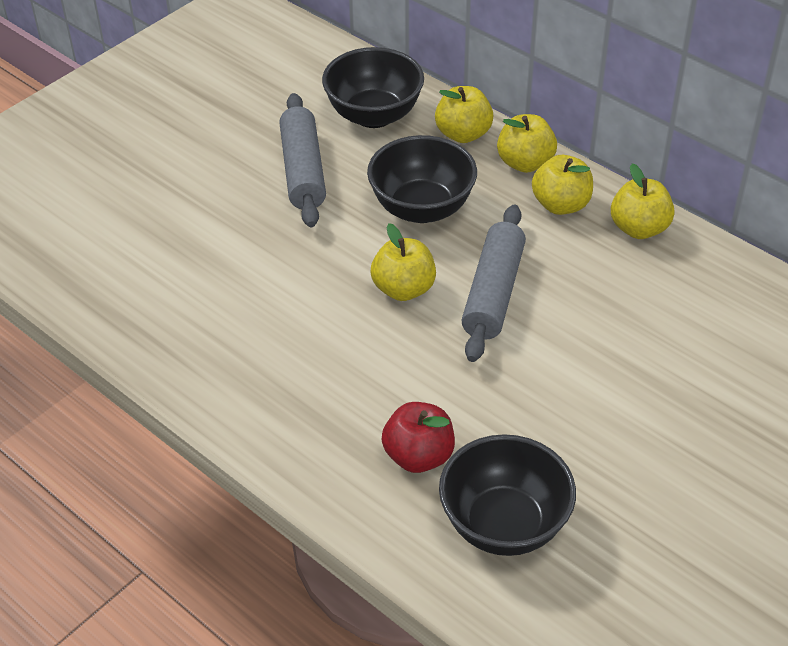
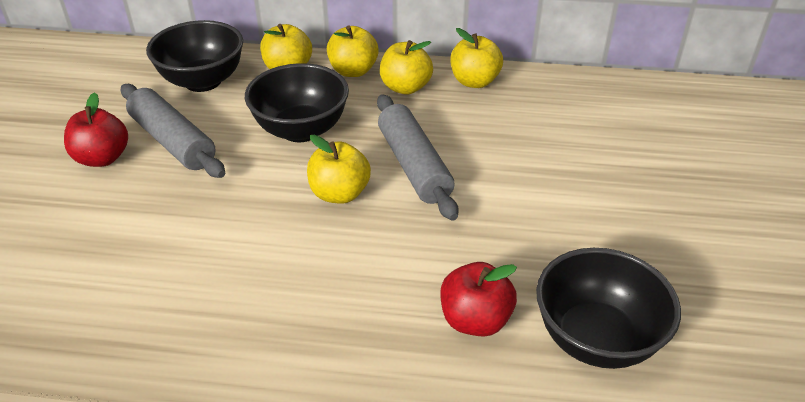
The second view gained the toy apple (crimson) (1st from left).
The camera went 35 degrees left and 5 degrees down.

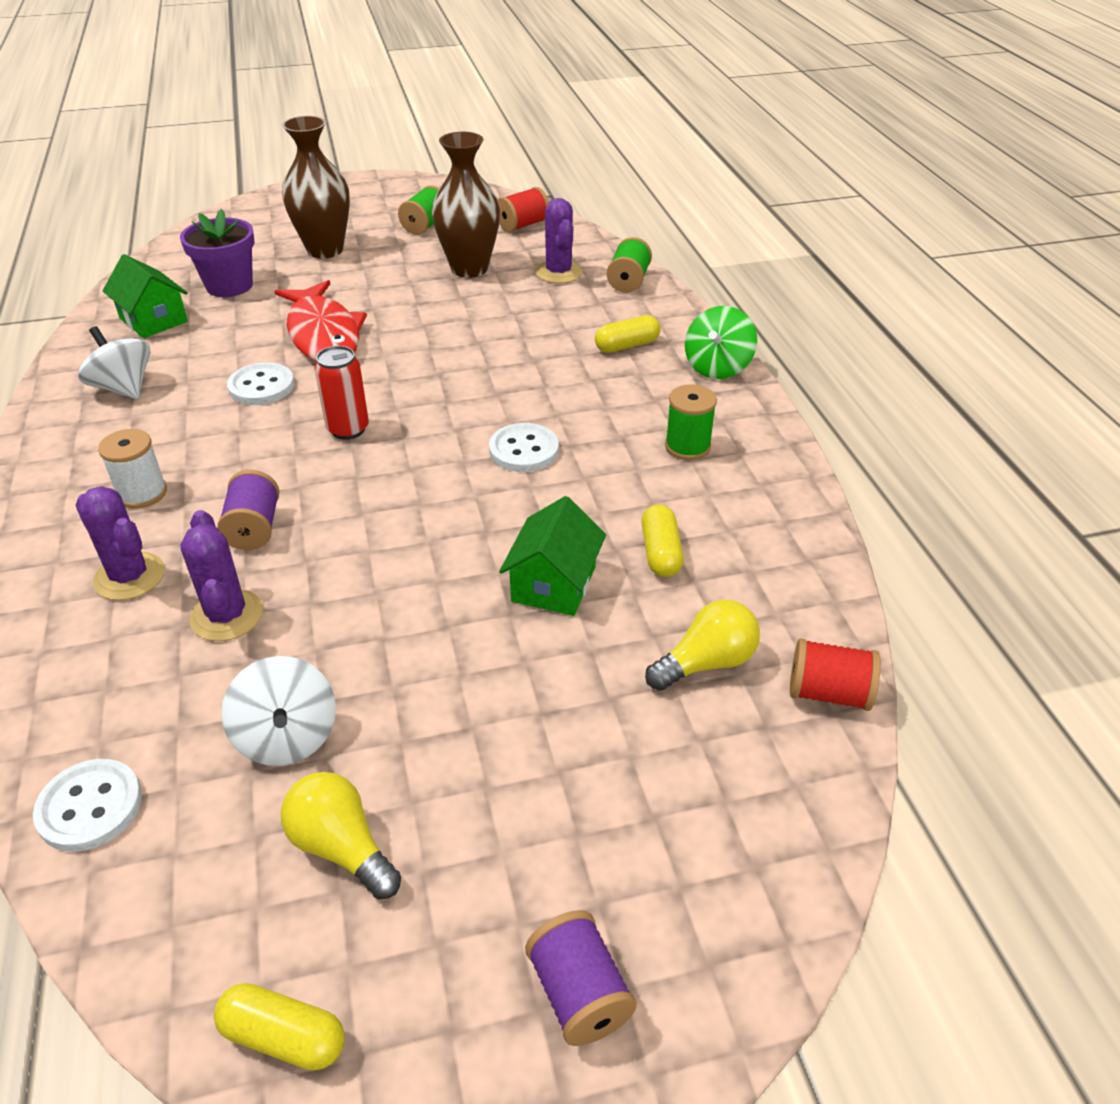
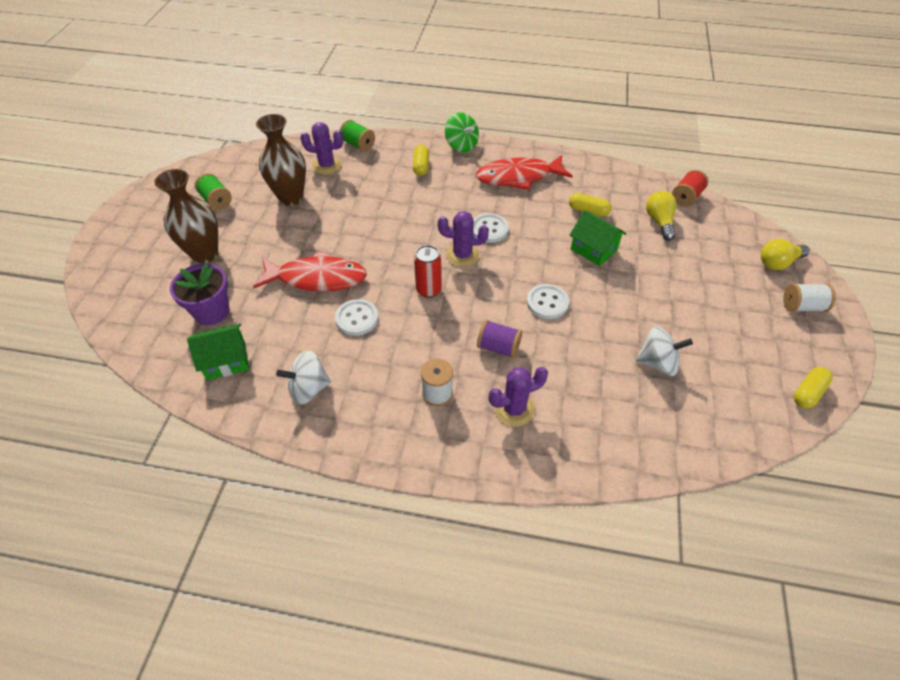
The prickly plant (purple) (2nd from left) ended up elsewhere.
Where the spool (green) (3rd from left) stood, the fish (crimson) (2nd from left) came to stand.
The button (white) (1st from left in the first image) ended up elsewhere.
The light bulb (yellow) (1st from left in the first image) ended up elsewhere.
What was the spool (purple) (2nd from left) turned into the spool (white) (2nd from left).
The second view lost the spool (crimson) (1st from left).
The camera went 65 degrees left and 10 degrees up.

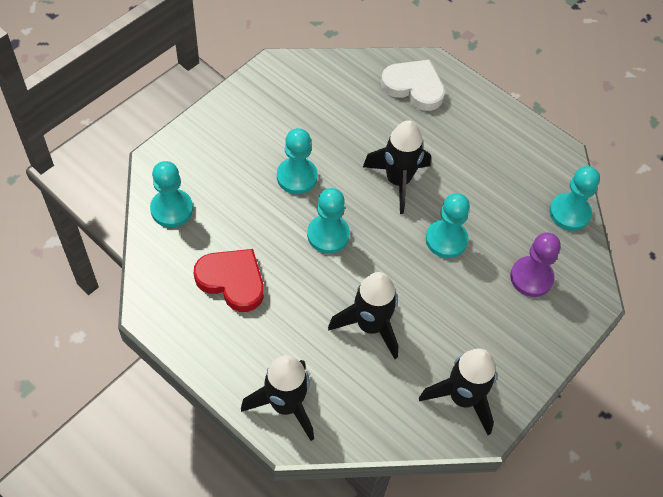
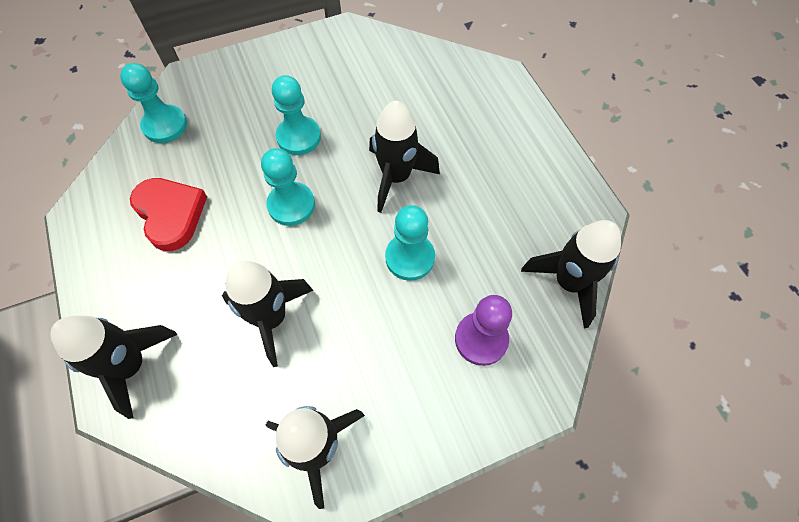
Where the chess pawn (aqua) (5th from left) stood, the rocket (jet-black) (5th from left) came to stand.
The second view lost the heart shape (white).
The camera went 30 degrees right and 5 degrees up.

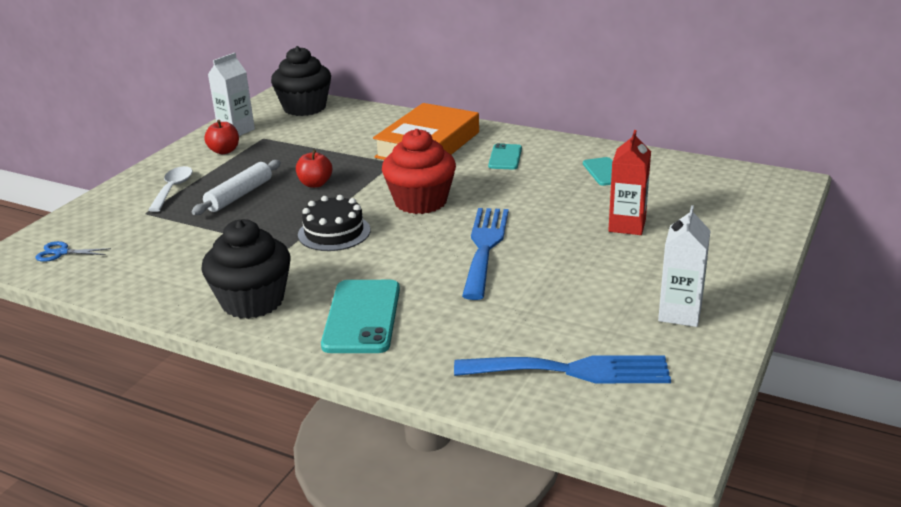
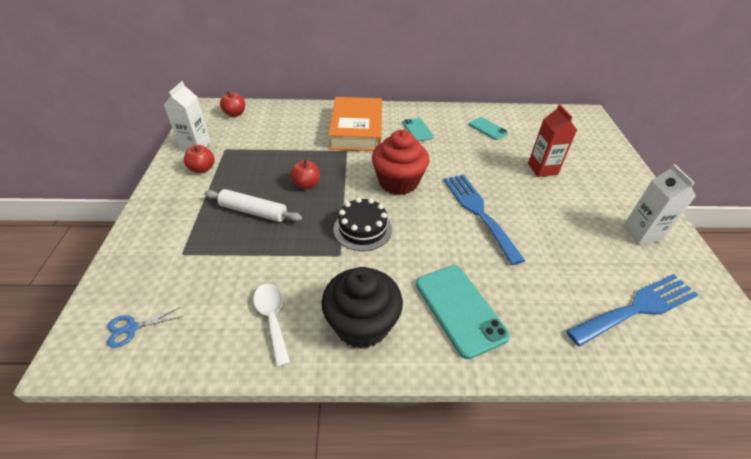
The pastry roller (white) ended up facing another way, 75 degrees counterclockwise from before.
Where the fairy cake (jet-black) (2nd from left) stood, the toy apple (crimson) (2nd from left) came to stand.
The tablespoon (white) ended up elsewhere.
The camera went 30 degrees left and 15 degrees up.

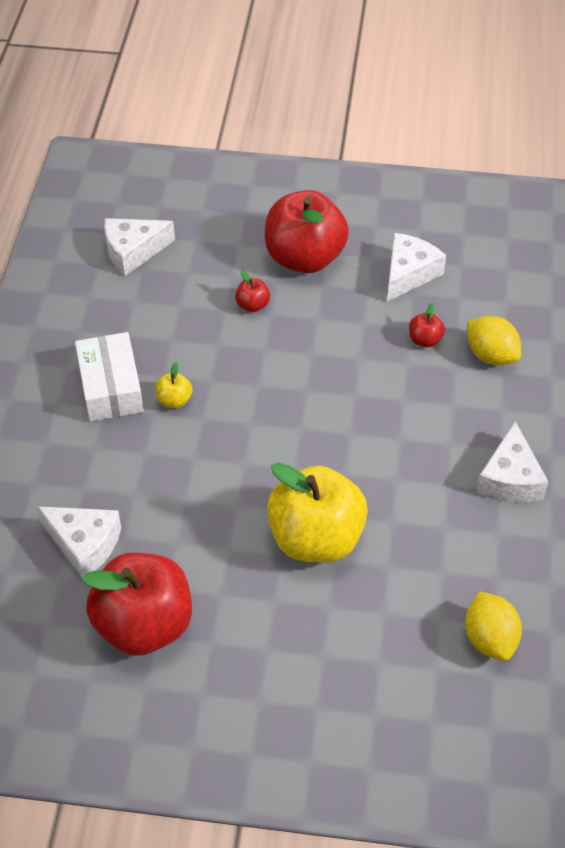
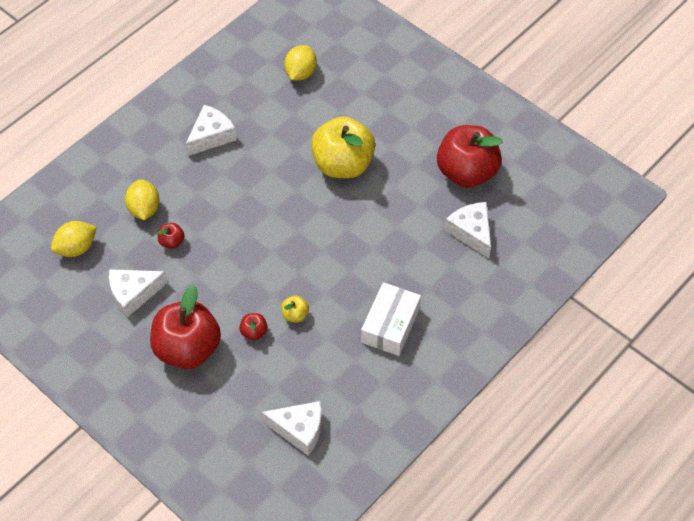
The second view gained the toy lemon (yellow) (1st from left).
The toy apple (yellow) (1st from left) ended up elsewhere.
The camera went 145 degrees left and 5 degrees up.

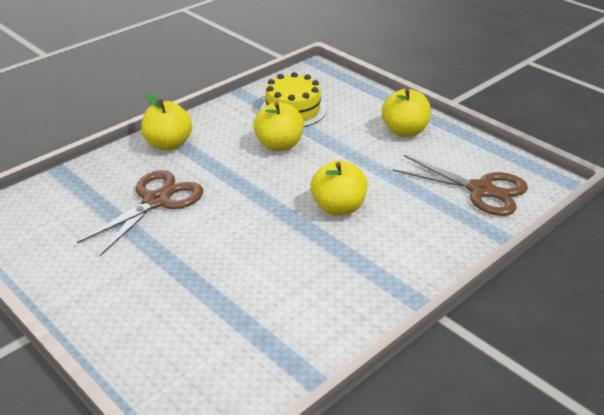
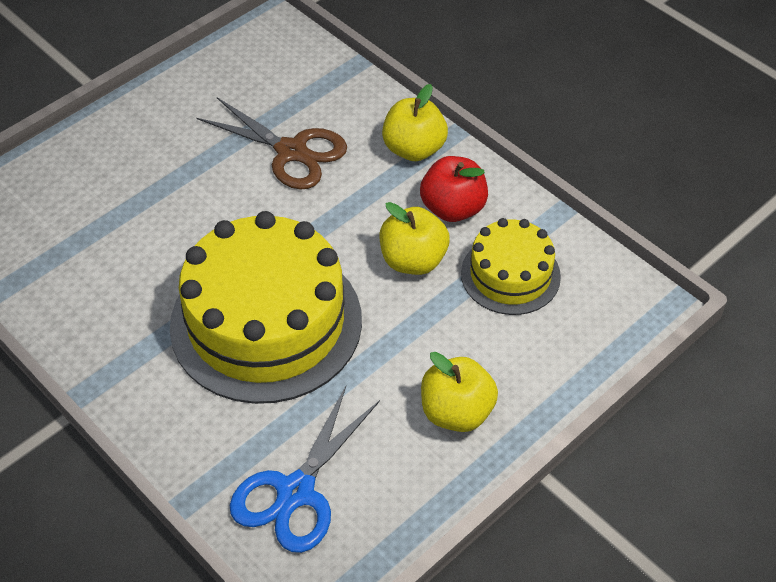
Where the toy apple (yellow) (3rd from left) stood, the cake (yellow) (1st from left) came to stand.
What was the pair of scissors (russet) (2nd from left) turned into the pair of scissors (blue).
The second view gained the toy apple (crimson).
The camera went 90 degrees right and 15 degrees up.

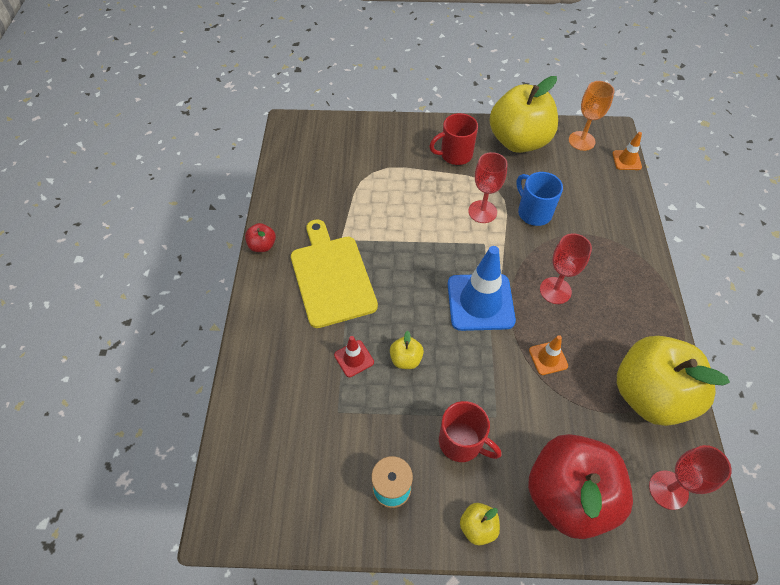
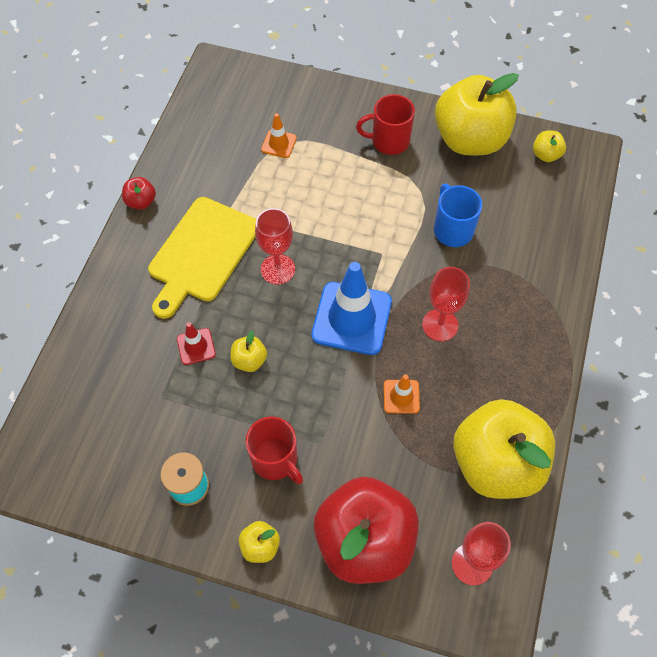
The chopping board (yellow) ended up facing another way, 150 degrees counterclockwise from before.
The goblet (crimson) (1st from left) ended up elsewhere.
The traffic cone (orange) (2nd from left in the first image) ended up elsewhere.
Where the goblet (orange) stood, the toy apple (yellow) (5th from left) came to stand.
The camera went 15 degrees right and 5 degrees up.

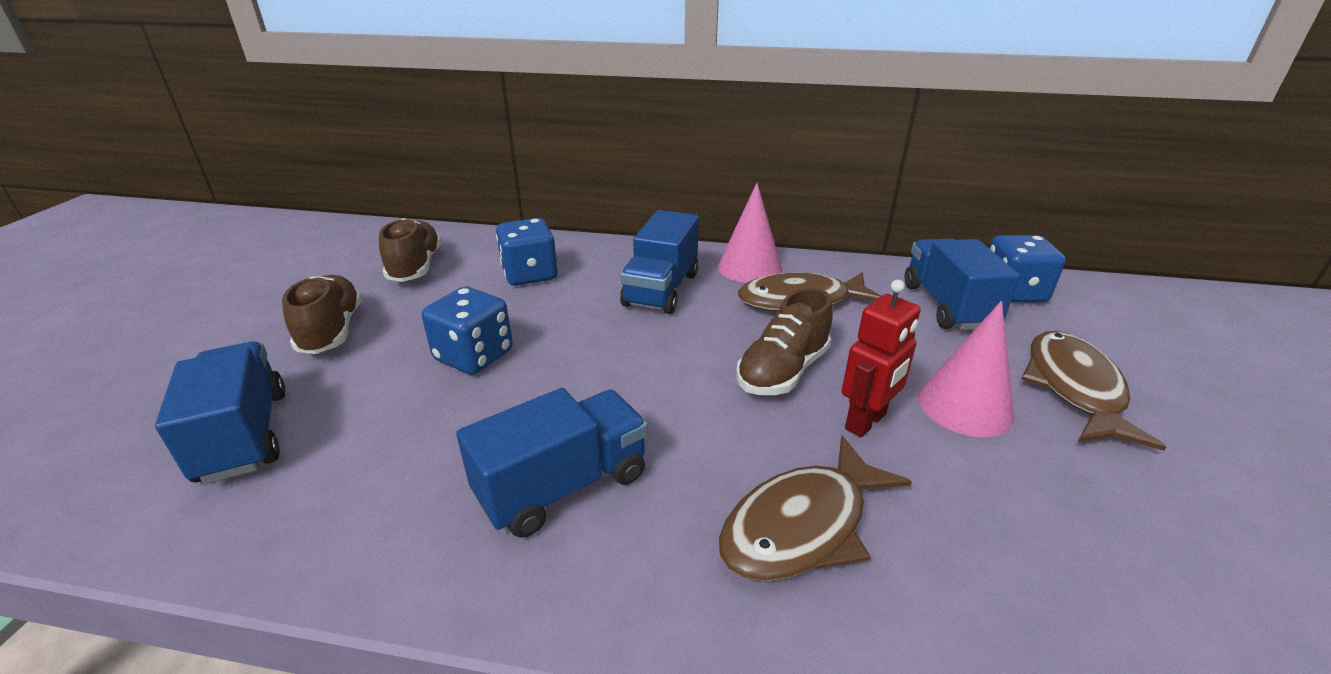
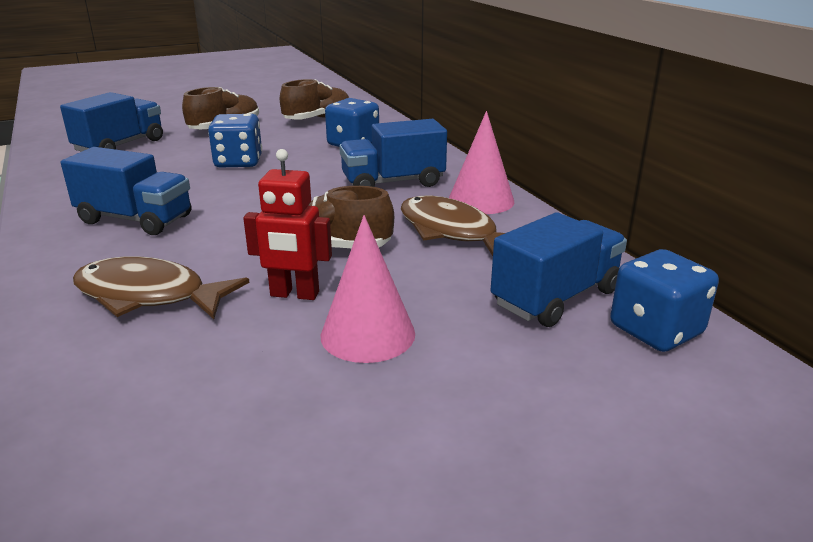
The second view lost the fish (russet) (3rd from left).
The camera went 55 degrees right and 5 degrees down.

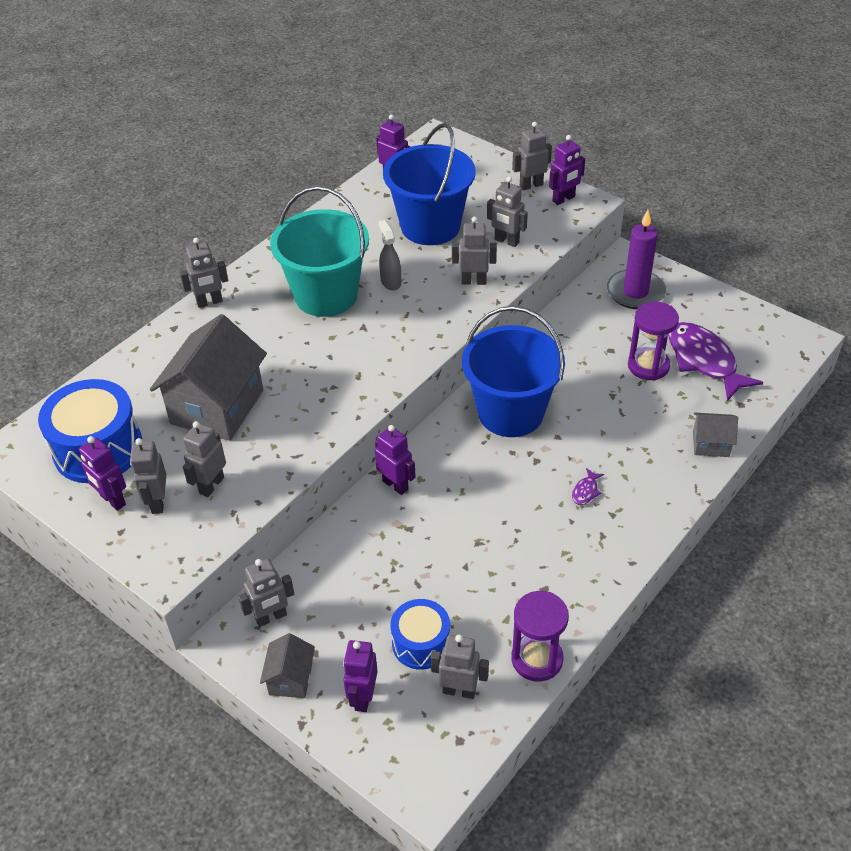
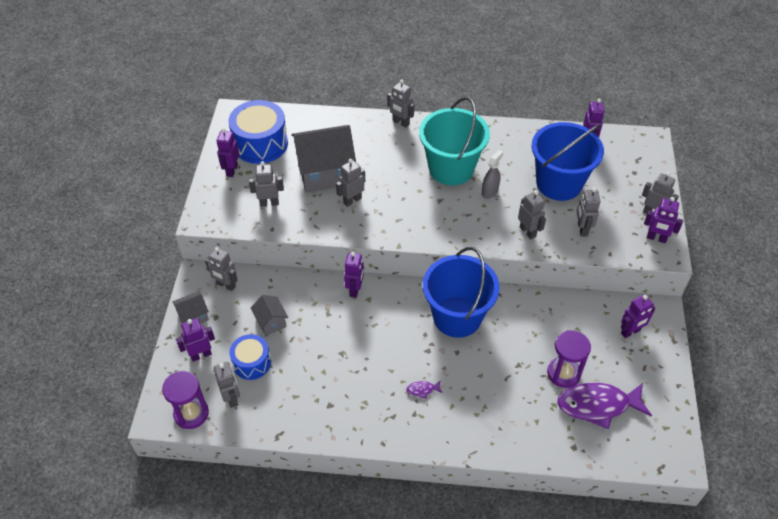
The sandglass (purple) (1st from left) ended up elsewhere.
The house (ash-grey) (3rd from left in the first image) ended up elsewhere.
The toy robot (ash-grey) (1st from left in the first image) ended up elsewhere.
The fish (purple) (2nd from left) ended up facing another way, 120 degrees counterclockwise from before.
Where the pillar candle (purple) stood, the toy robot (purple) (5th from left) came to stand.
The camera went 55 degrees right and 5 degrees up.

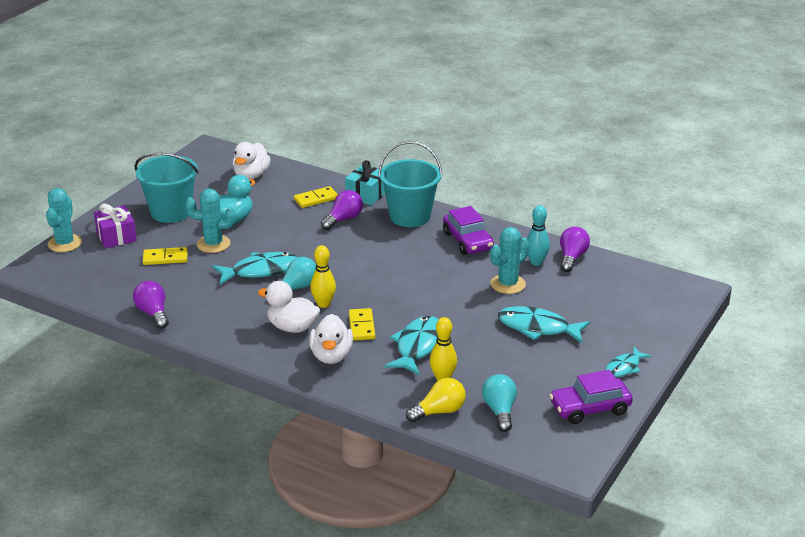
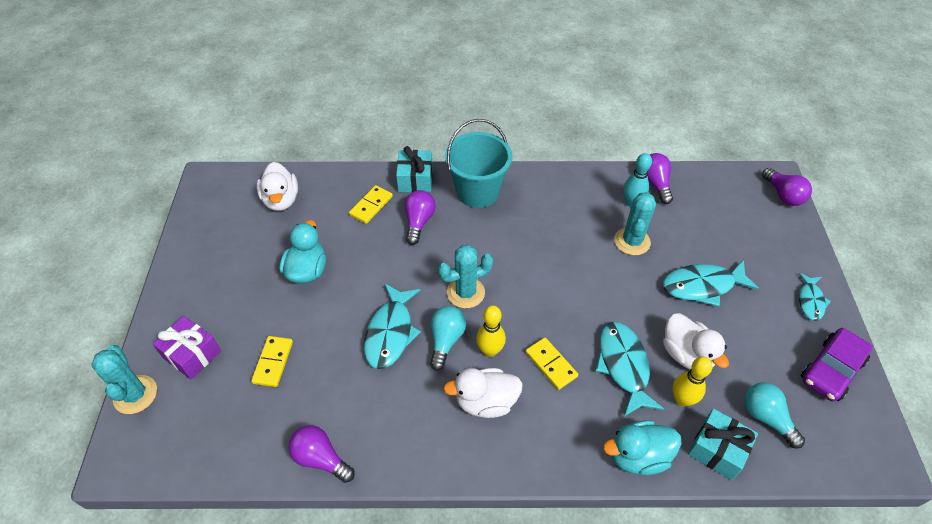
The domino tile (yellow) (1st from left) ended up facing another way, 45 degrees counterclockwise from before.
The fish (aqua) (1st from left) ended up facing another way, 150 degrees clockwise from before.
The prickly plant (aqua) (2nd from left) ended up elsewhere.
The second view gained the toy duck (aqua) (2nd from left).
The toy duck (white) (3rd from left) ended up elsewhere.
Where the light bulb (yellow) stood, the gift (aqua) (2nd from left) came to stand.
The second view gained the light bulb (purple) (4th from left).
The second view lost the sand bucket (aqua) (1st from left).
The second view lost the toy car (purple) (1st from left).
The camera went 30 degrees left and 20 degrees up.

